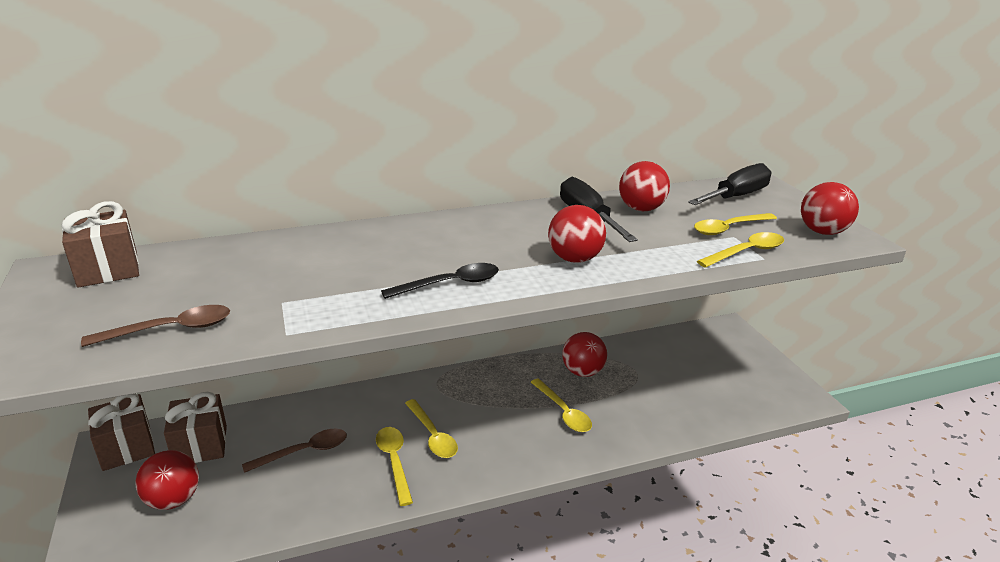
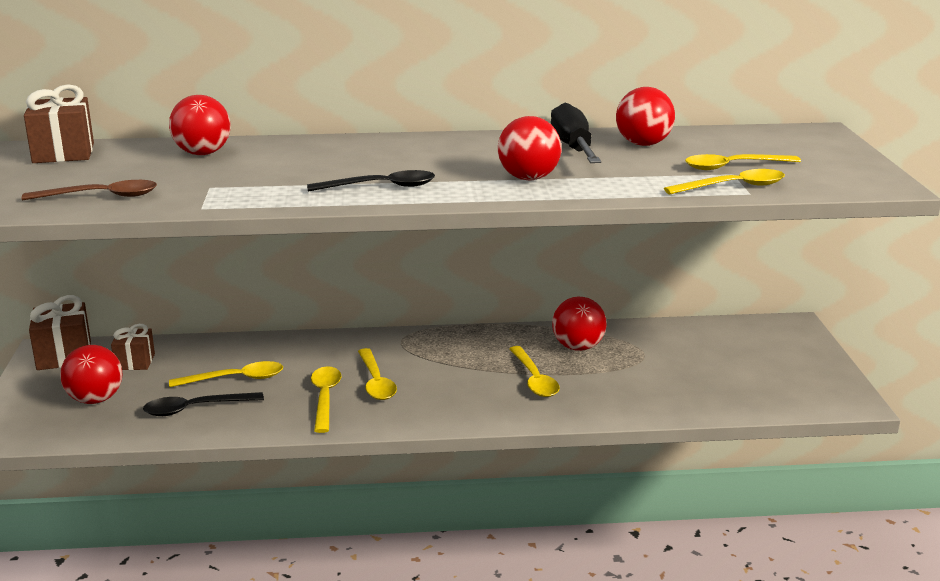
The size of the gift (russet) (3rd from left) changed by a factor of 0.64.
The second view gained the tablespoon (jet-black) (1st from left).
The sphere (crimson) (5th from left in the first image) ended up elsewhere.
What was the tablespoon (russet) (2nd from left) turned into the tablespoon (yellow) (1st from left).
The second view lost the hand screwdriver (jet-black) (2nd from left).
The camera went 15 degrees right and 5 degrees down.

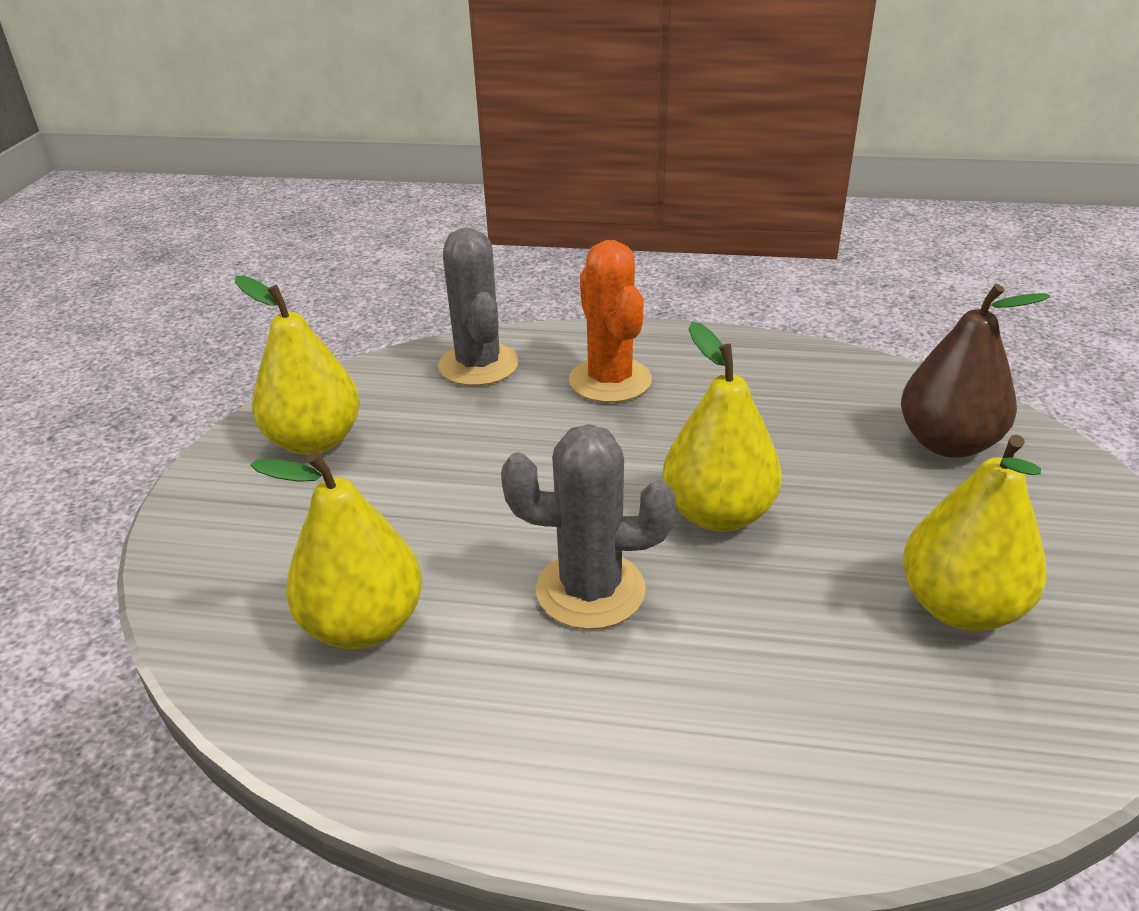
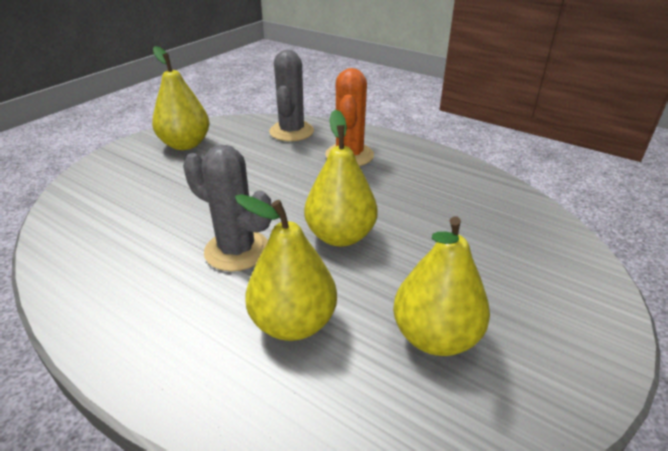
The pear fruit (yellow) (2nd from left) ended up elsewhere.
The second view lost the pear fruit (russet).
The camera went 25 degrees right and 0 degrees up.

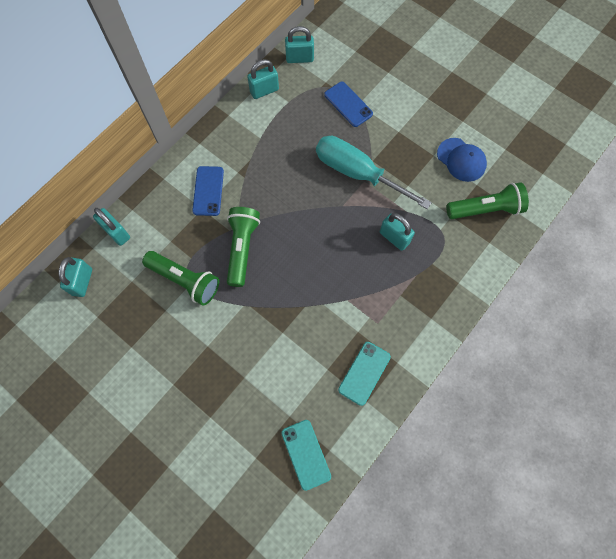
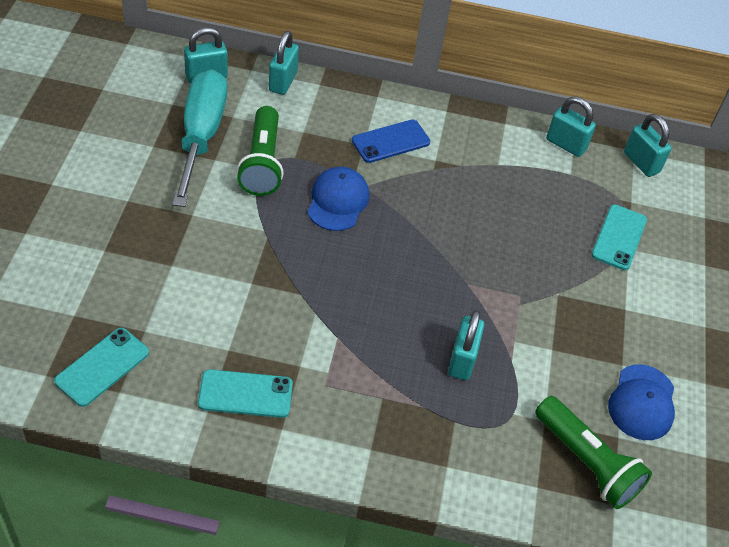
The hand screwdriver (aqua) ended up elsewhere.
Where the pocket torch (green) (2nd from left) stood, the baseball cap (blue) (1st from left) came to stand.
What was the mobile phone (blue) (2nd from left) turned into the mobile phone (aqua) (3rd from left).
The camera went 55 degrees right and 20 degrees down.

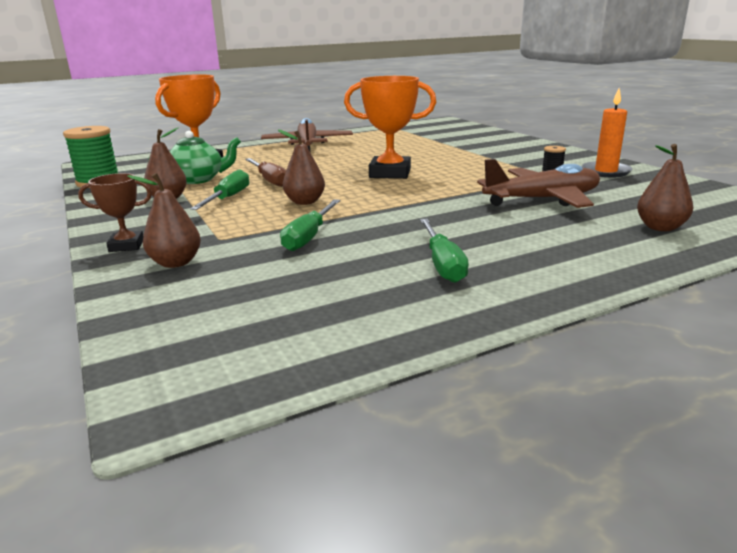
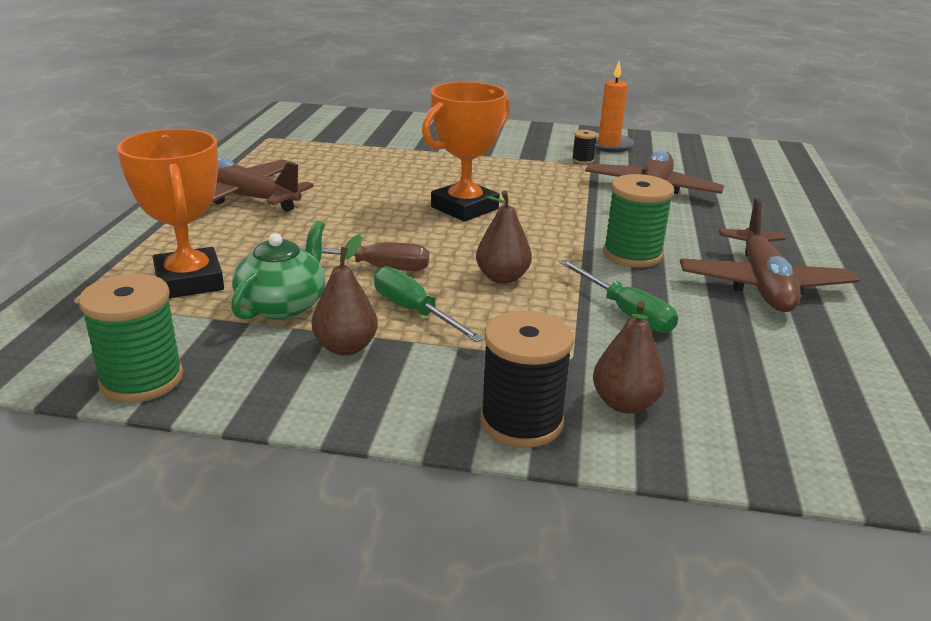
Where the trophy (russet) stood, the spool (jet-black) (1st from left) came to stand.
The second view gained the spool (green) (2nd from left).
Where the hand screwdriver (green) (3rd from left) stood, the aeroplane (russet) (3rd from left) came to stand.
The second view lost the pear fruit (russet) (4th from left).
The camera went 55 degrees left and 5 degrees up.

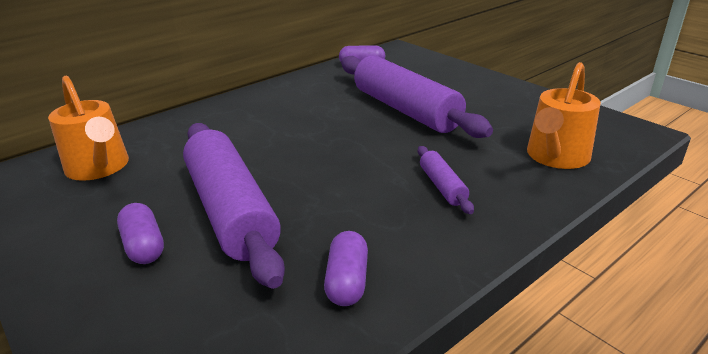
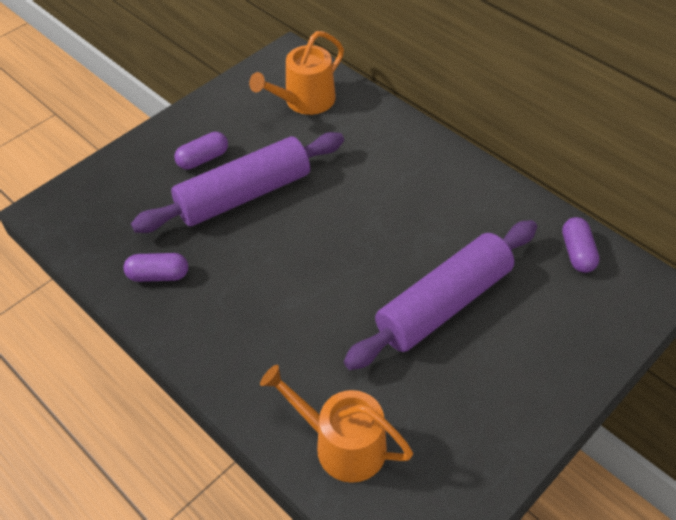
The second view lost the pastry roller (purple) (3rd from left).
The camera went 85 degrees right and 20 degrees up.

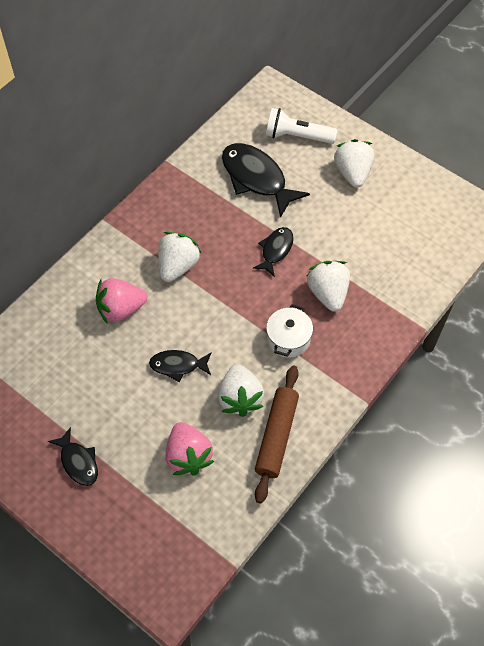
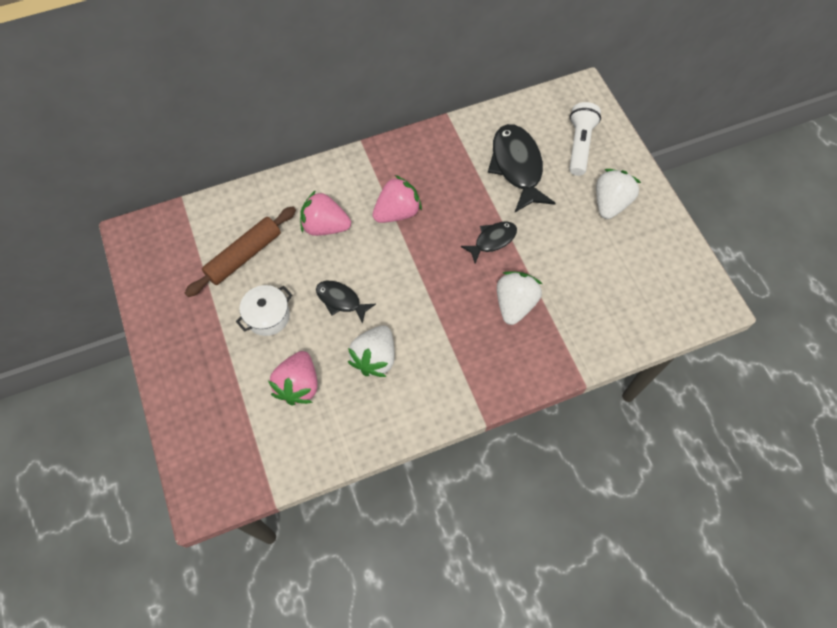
The pastry roller (russet) ended up elsewhere.
The stockpot (white) ended up elsewhere.
What was the berry (white) (1st from left) turned into the berry (rose-pink) (3rd from left).
The pocket torch (white) ended up facing another way, 60 degrees clockwise from before.
The second view lost the fish (jet-black) (1st from left).
The camera went 30 degrees right and 5 degrees up.

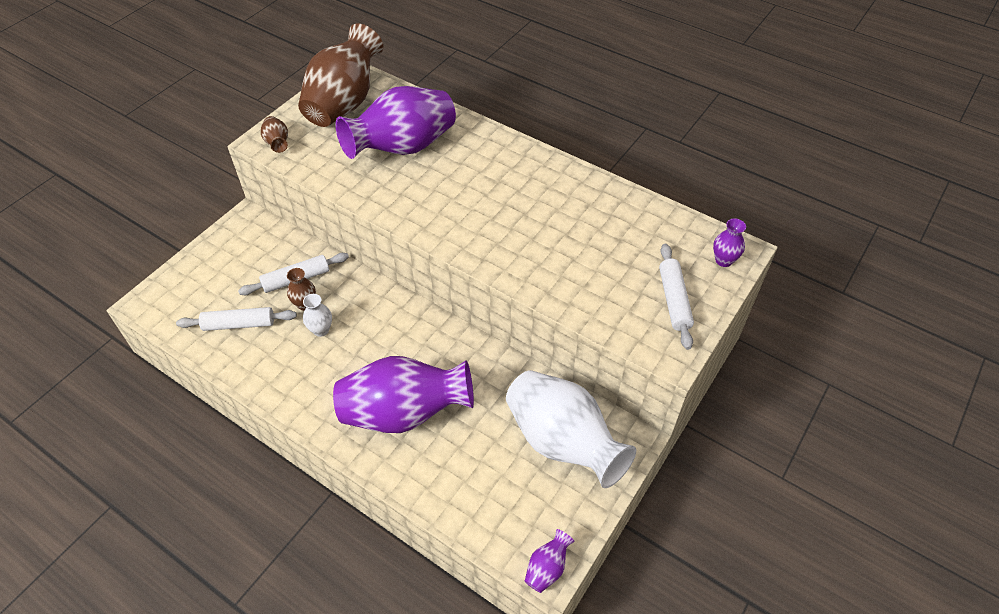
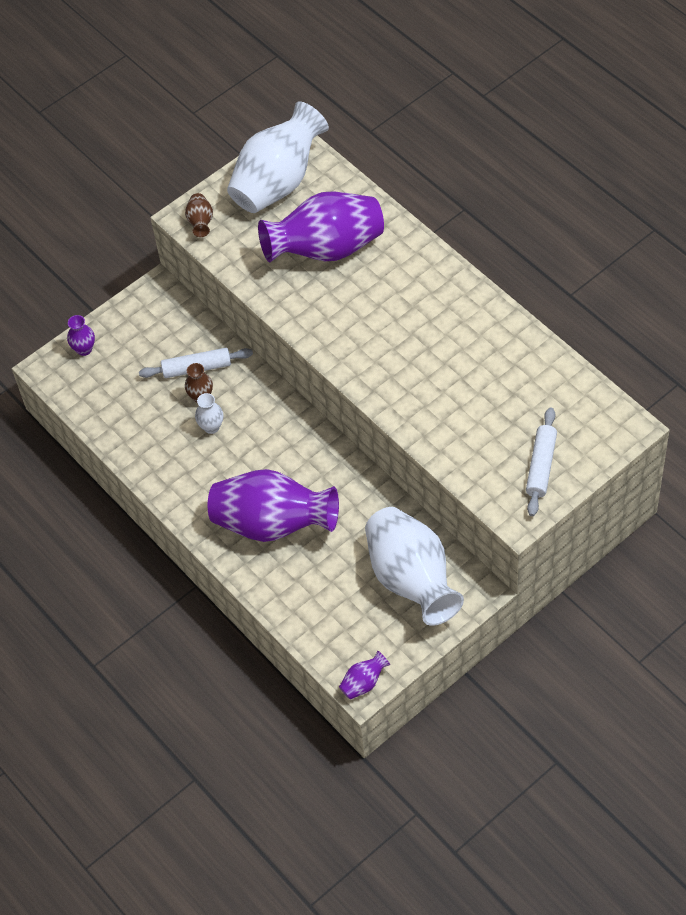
The tall vase (purple) (4th from left in the first image) ended up elsewhere.
What was the tall vase (russet) (3rd from left) turned into the tall vase (white) (2nd from left).
The second view lost the pastry roller (white) (1st from left).
The camera went 20 degrees right and 5 degrees up.

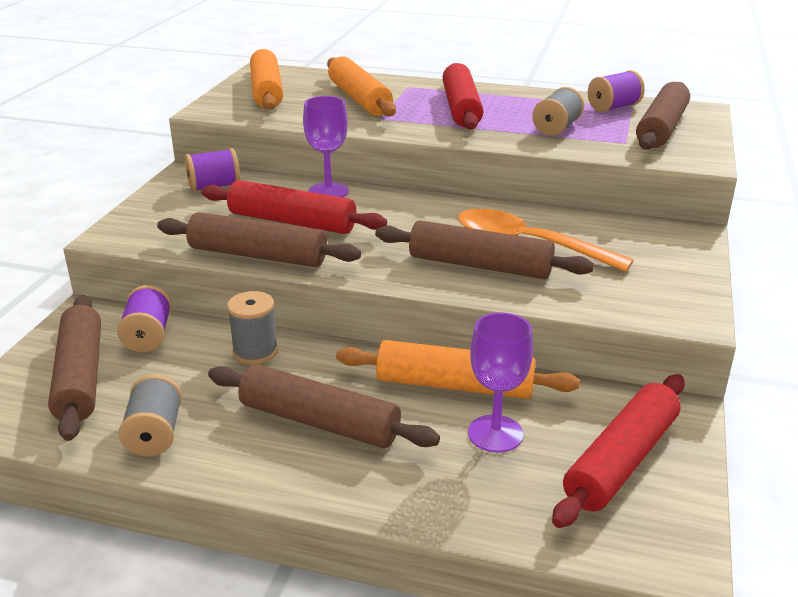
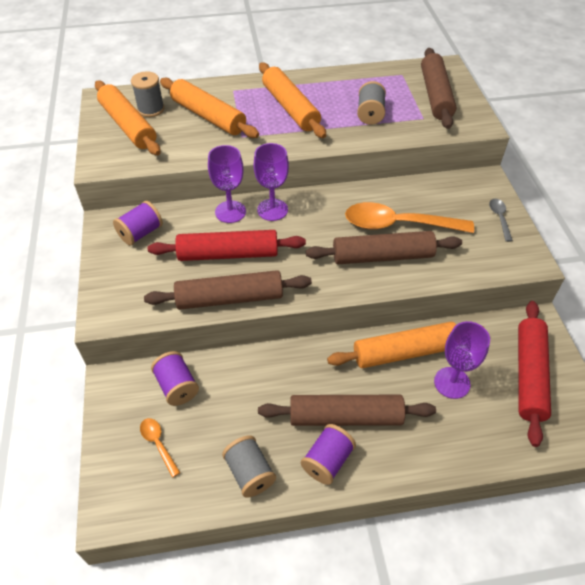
The spool (ash-grey) (2nd from left in the first image) ended up elsewhere.
Where the pastry roller (russet) (1st from left) stood, the tablespoon (orange) (1st from left) came to stand.
The second view gained the goblet (purple) (2nd from left).
What was the pastry roller (crimson) (2nd from left) turned into the pastry roller (orange) (3rd from left).
The spool (purple) (3rd from left) ended up elsewhere.
The second view gained the tablespoon (ash-grey).
The camera went 25 degrees left and 20 degrees up.

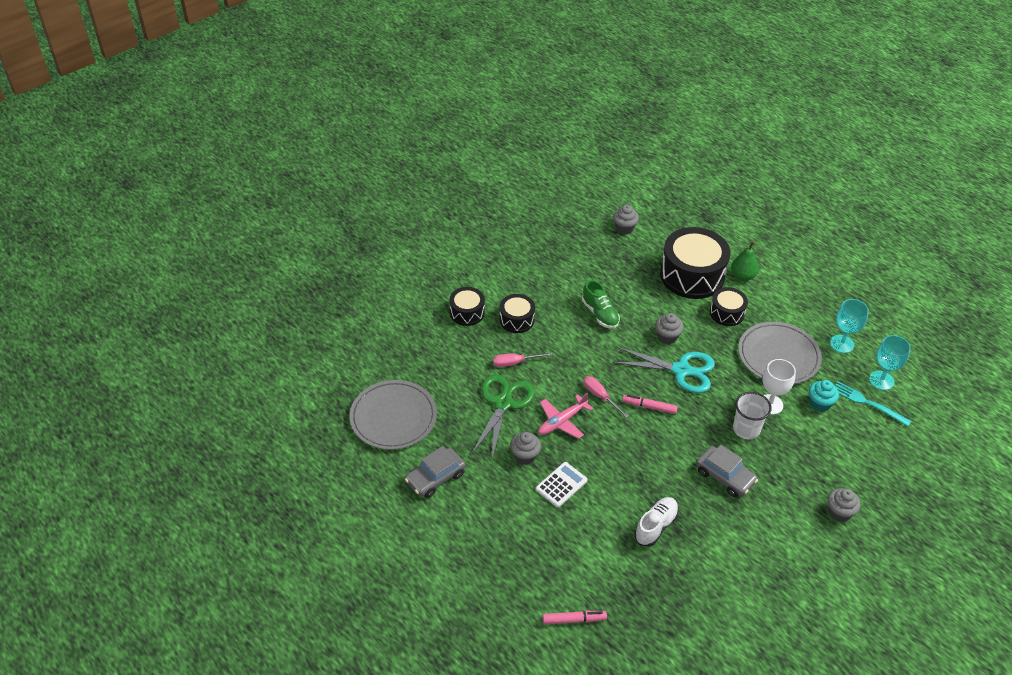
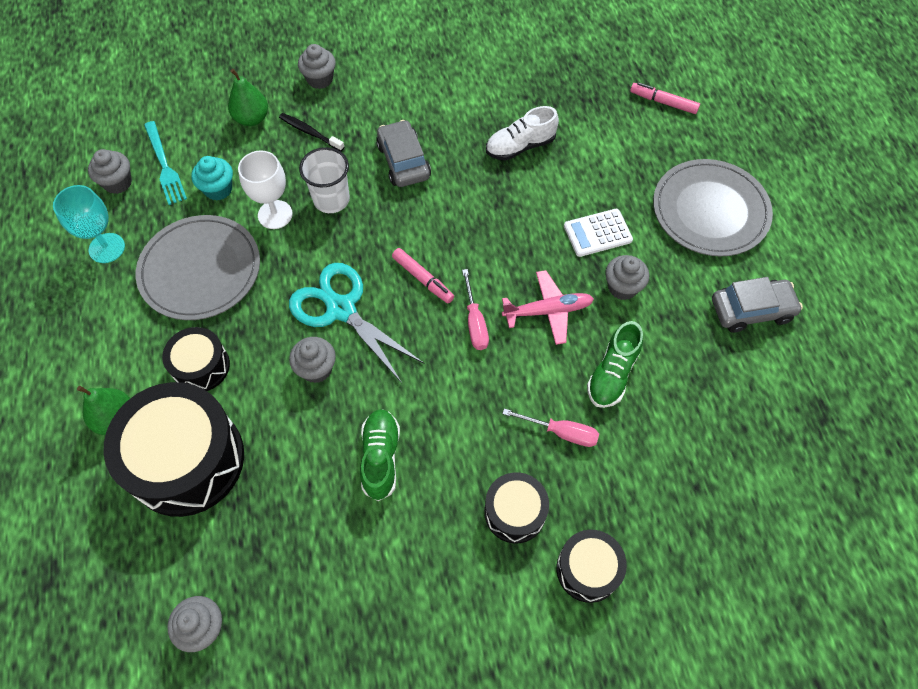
Where the goblet (aqua) (2nd from left) stood, the fairy cake (ash-grey) (1st from left) came to stand.
The second view gained the pear fruit (green) (2nd from left).
The second view gained the tooth brush (jet-black).
Where the pair of scissors (green) stood, the sneaker (green) (2nd from left) came to stand.
The dinner plate (ash-grey) (1st from left in the first image) ended up elsewhere.
The camera went 150 degrees left and 15 degrees up.

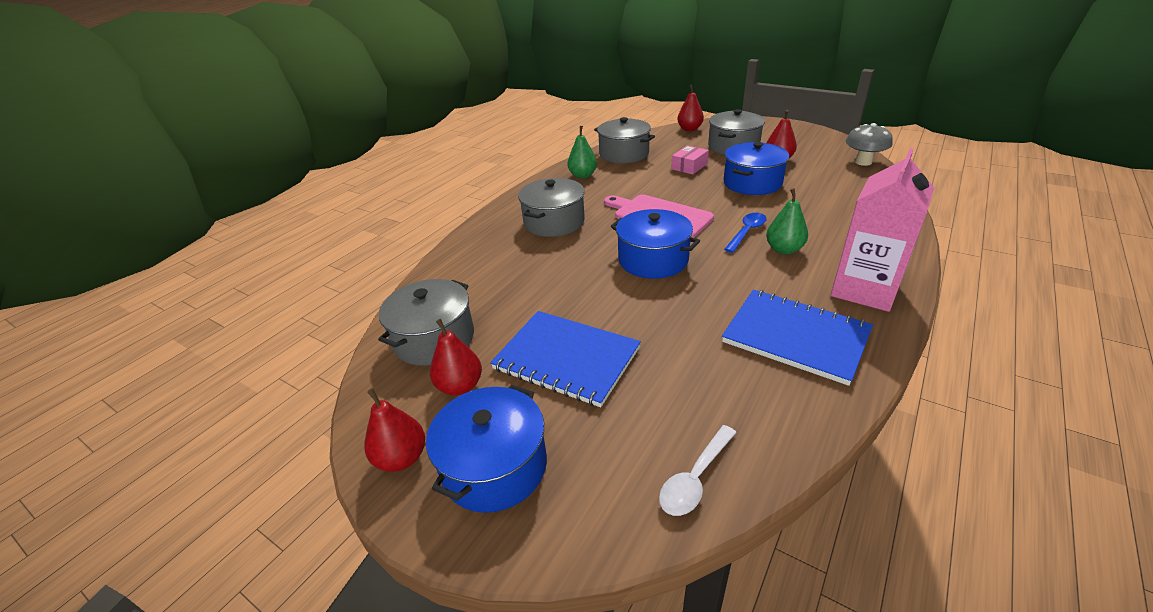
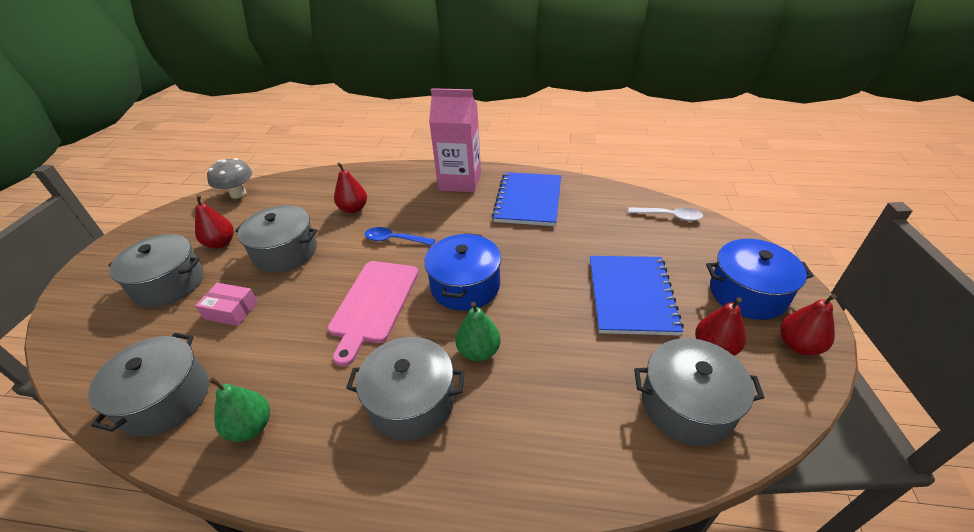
What was the stockpot (blue) (3rd from left) turned into the stockpot (ash-grey) (3rd from left).
The pear fruit (crimson) (3rd from left in the first image) ended up elsewhere.
The pear fruit (green) (2nd from left) ended up elsewhere.
The camera went 115 degrees left and 5 degrees up.

